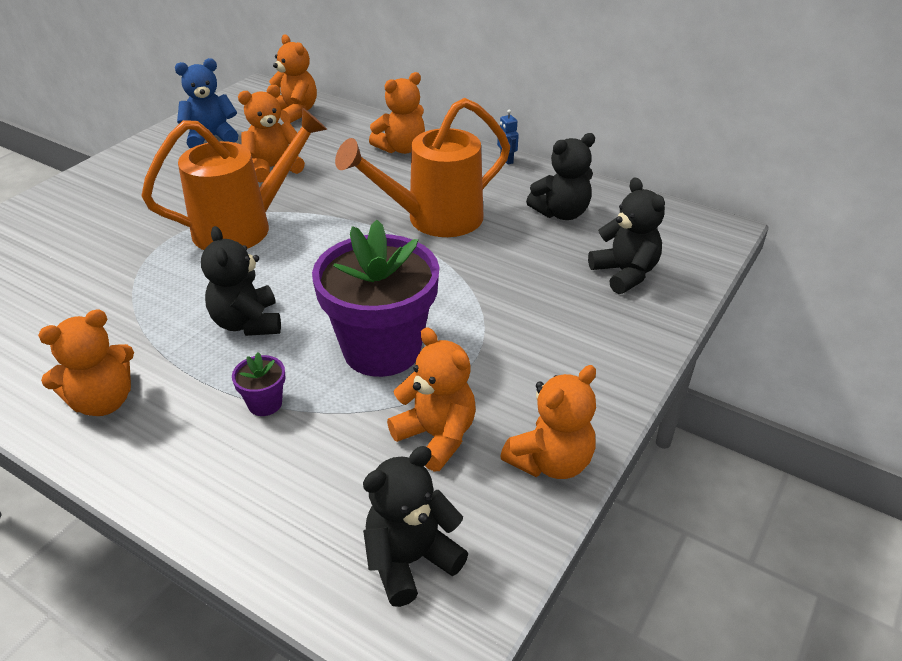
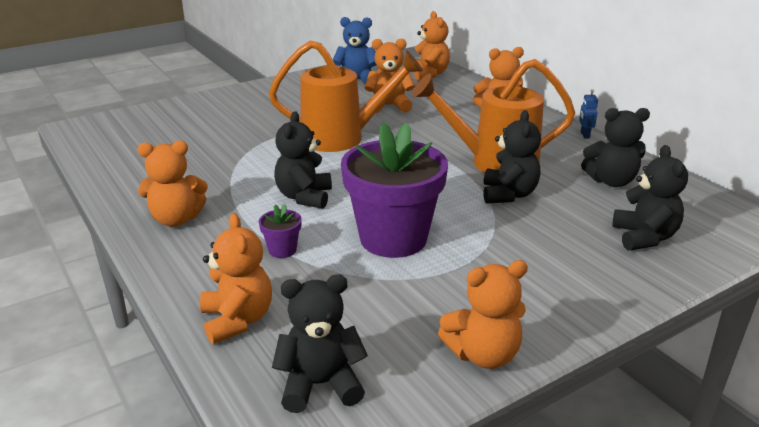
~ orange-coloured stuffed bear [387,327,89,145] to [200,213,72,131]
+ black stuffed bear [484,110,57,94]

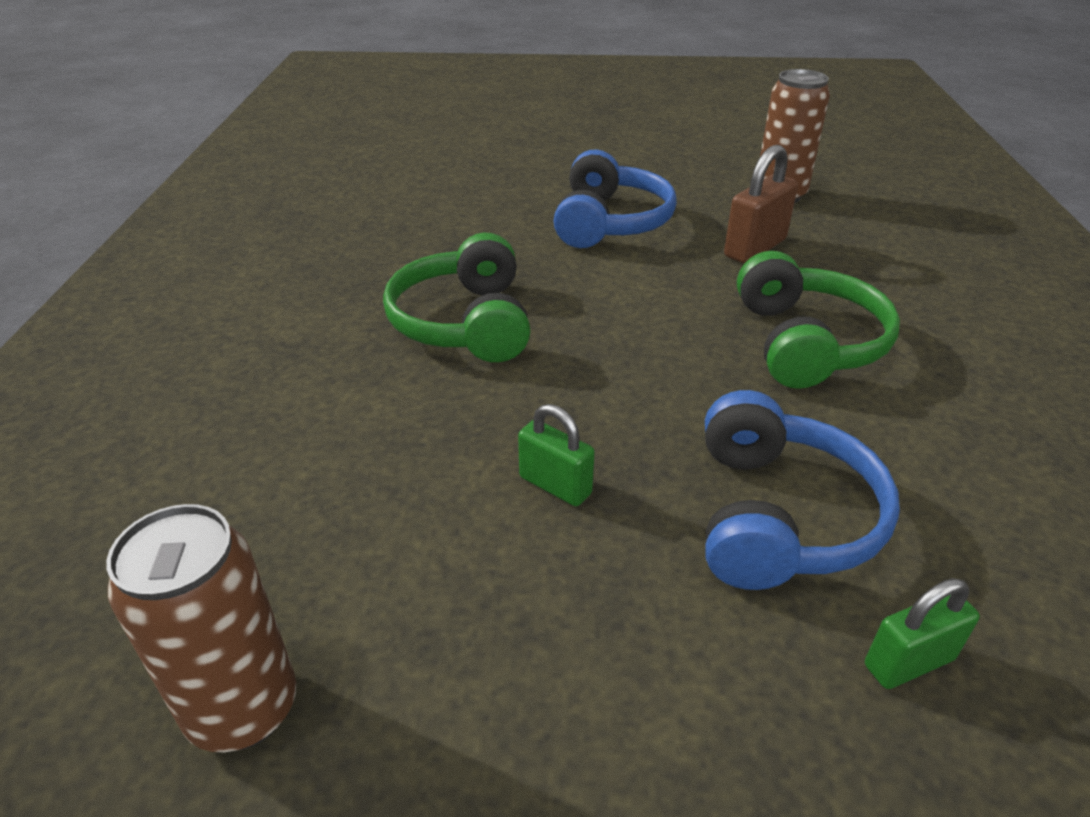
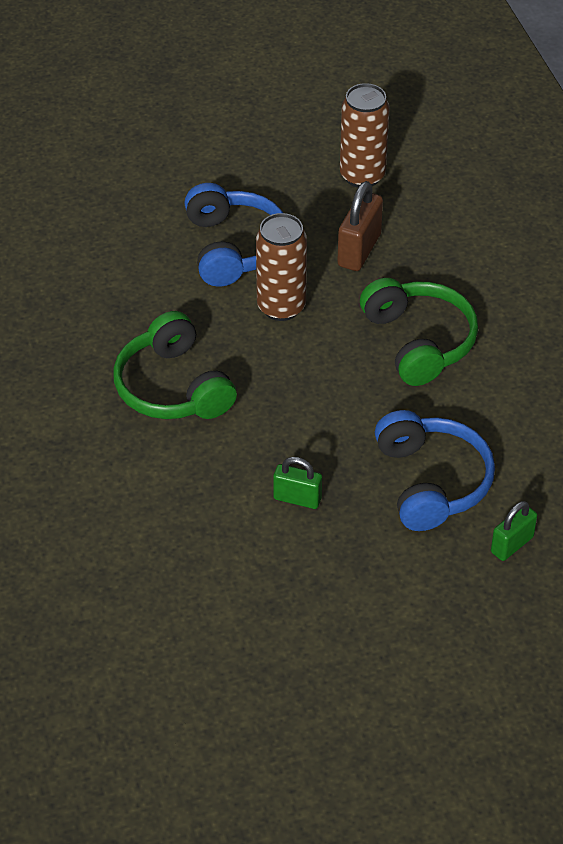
~ brown can [106,504,190,248] to [256,213,51,108]

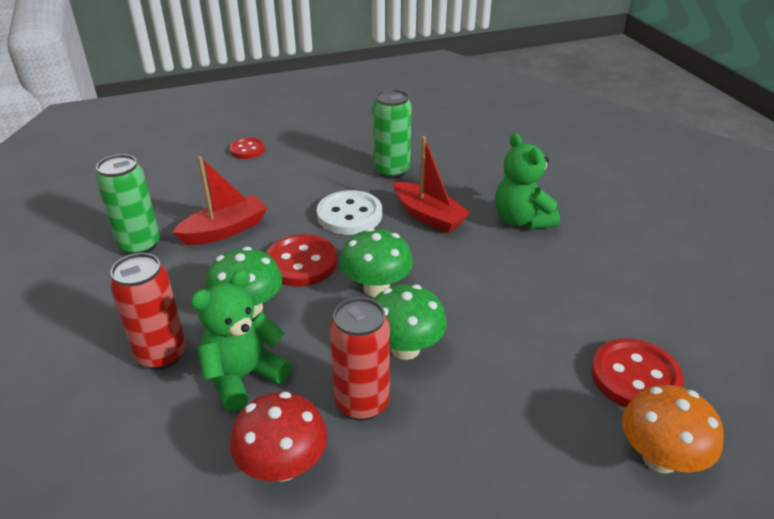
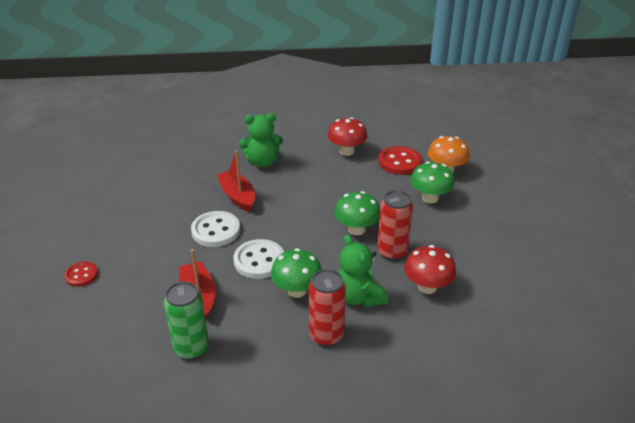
- green can [373,89,39,90]
~ crimson boat [394,136,77,98] = [217,150,38,62] 90 degrees counterclockwise
~ green fungus [340,228,73,69] to [410,161,45,42]
~ crimson button [266,234,71,53] to pure white button [234,239,50,40]
+ crimson fungus [328,117,39,39]

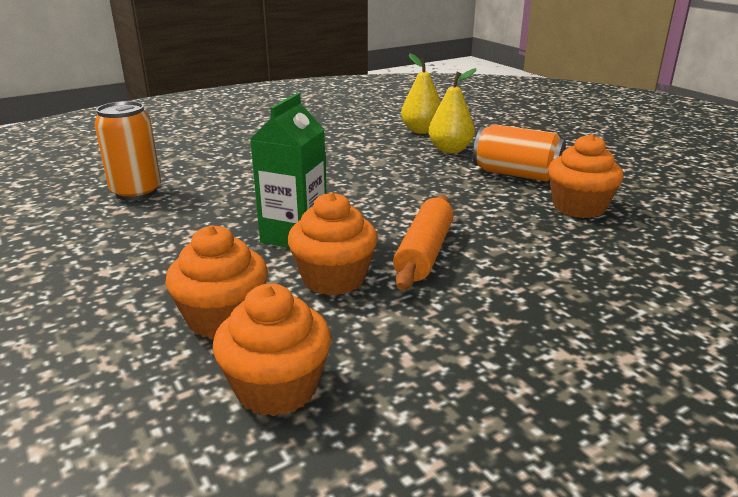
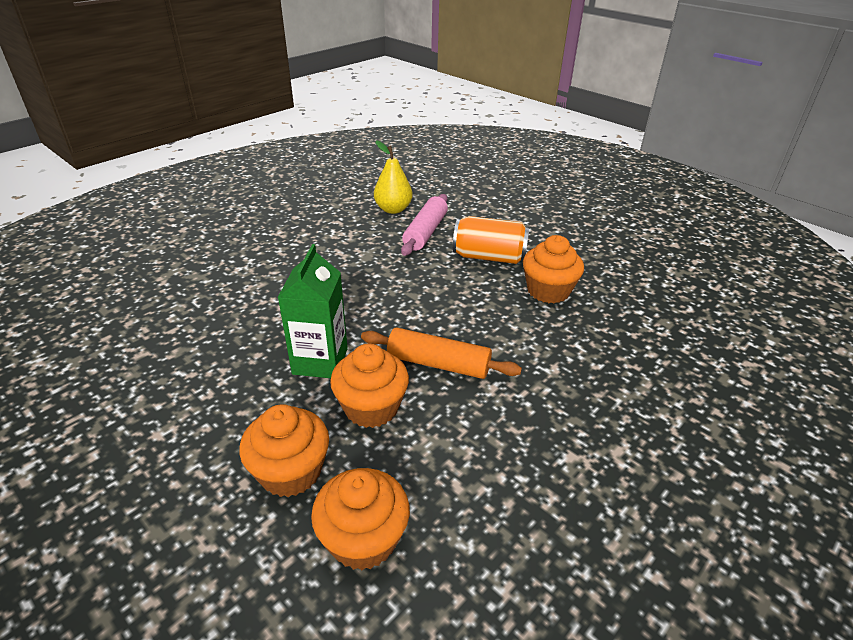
~ bright yellow pear [428,68,48,85] to rosy rolling pin [401,194,47,62]
- orange-coloured can [94,101,67,100]
~ orange-coloured rolling pin [393,195,61,95] = [361,328,161,51] 75 degrees counterclockwise

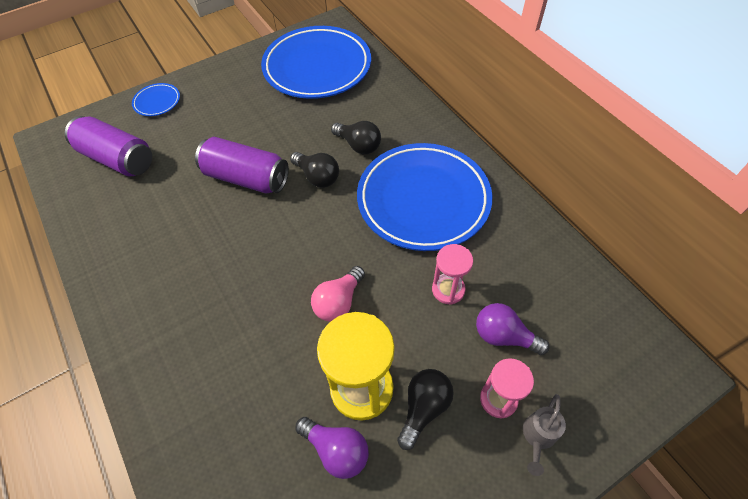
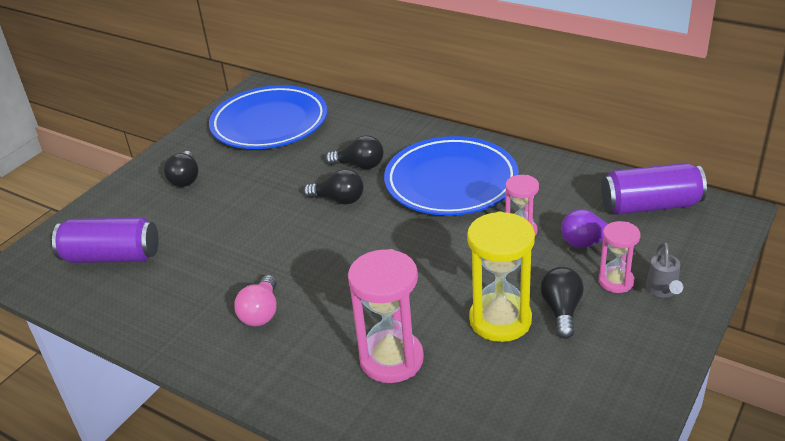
- cobalt plate [132,83,48,33]
~ violet can [195,137,94,56] to [601,163,106,52]
~ rosy bulb [311,266,54,56] to [234,275,43,51]
- violet bulb [295,417,74,62]
+ black bulb [164,151,35,36]
+ rosy sandglass [348,249,76,134]

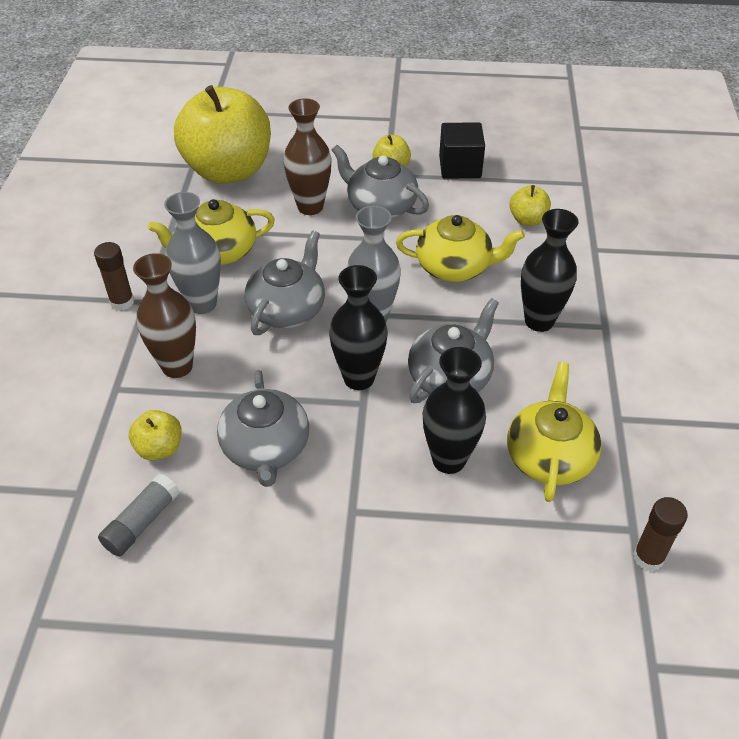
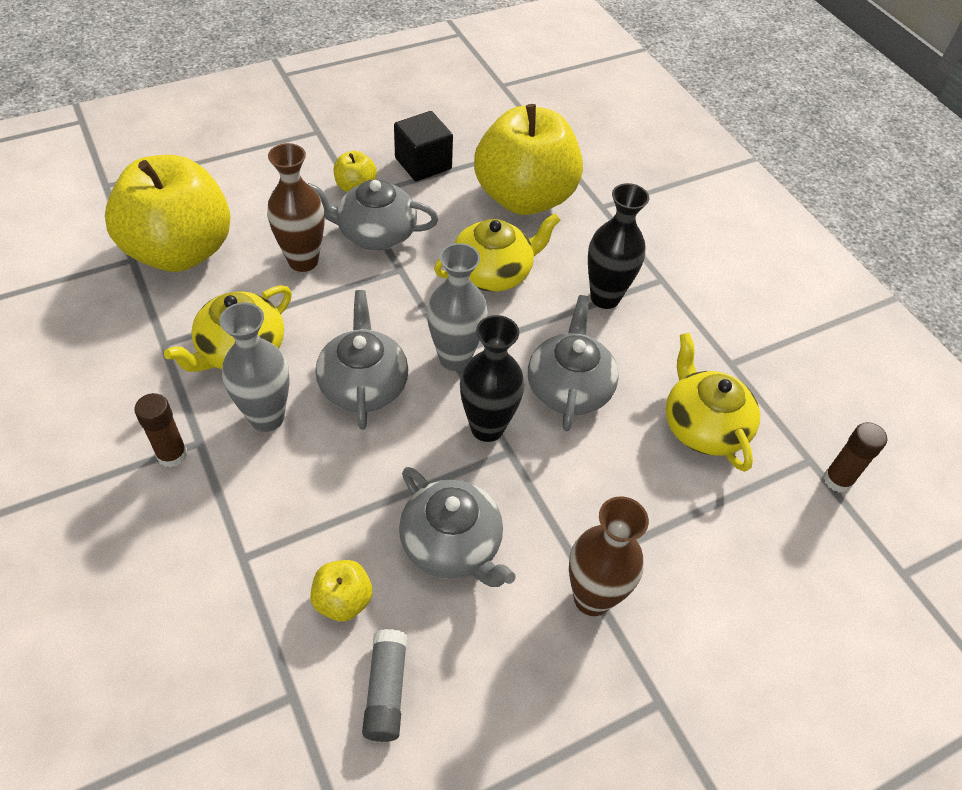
~ bright yellow toy apple [510,185,41,41] = [474,104,109,111] x2.46
~ brown vase [133,253,63,125] to [569,496,80,120]
- black vase [423,347,63,127]

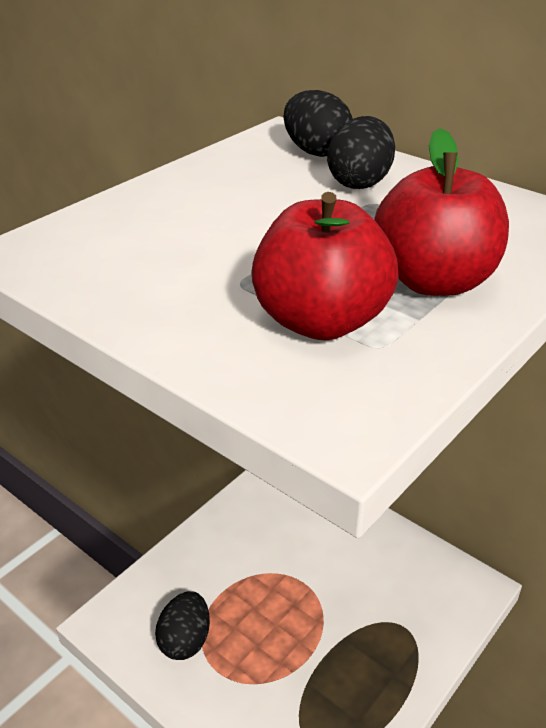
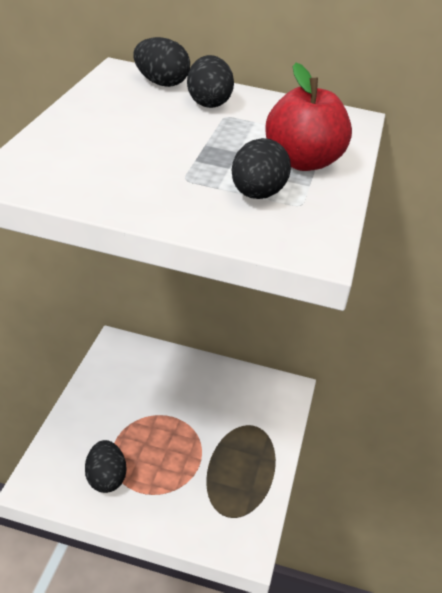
~ crimson toy apple [251,192,148,148] to black egg shape [232,138,59,61]

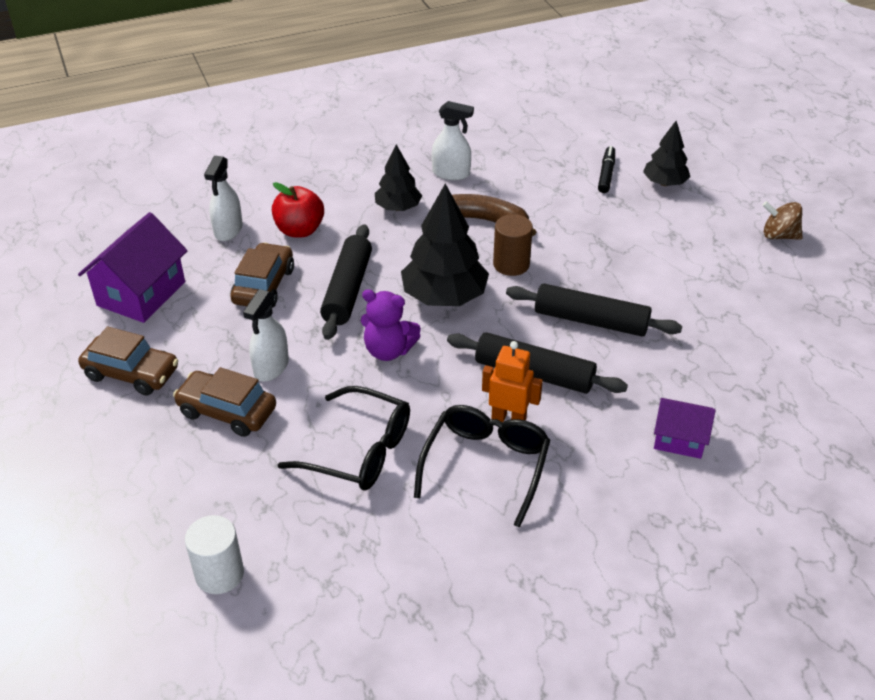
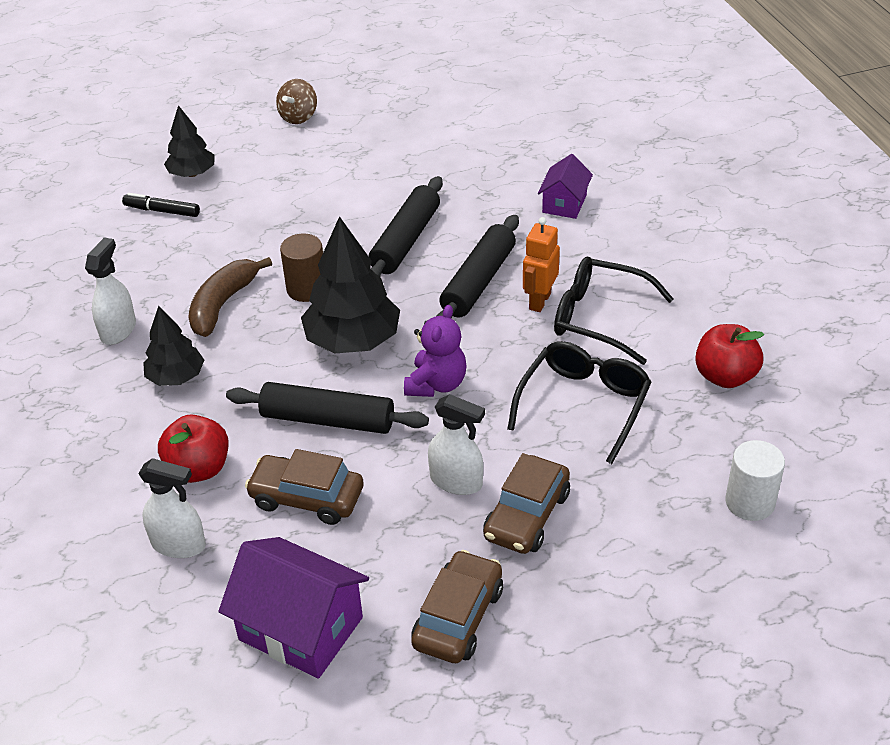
+ crimson toy apple [695,324,69,64]

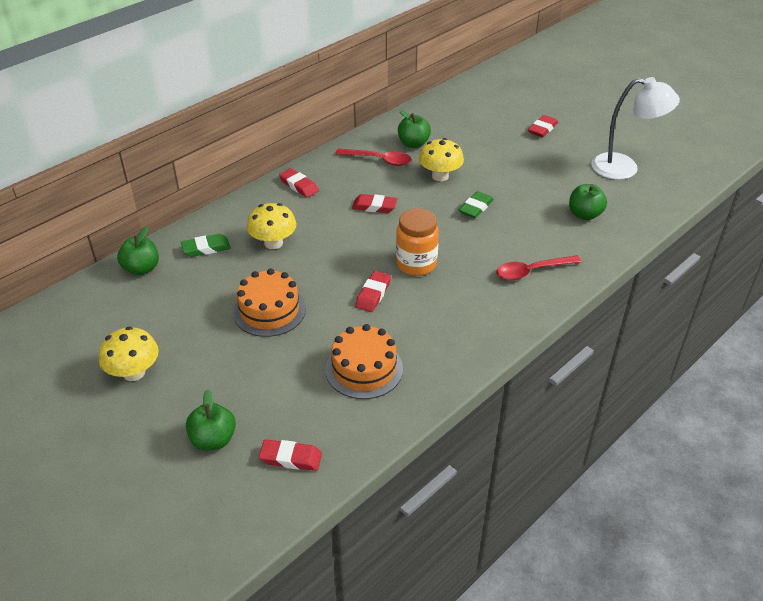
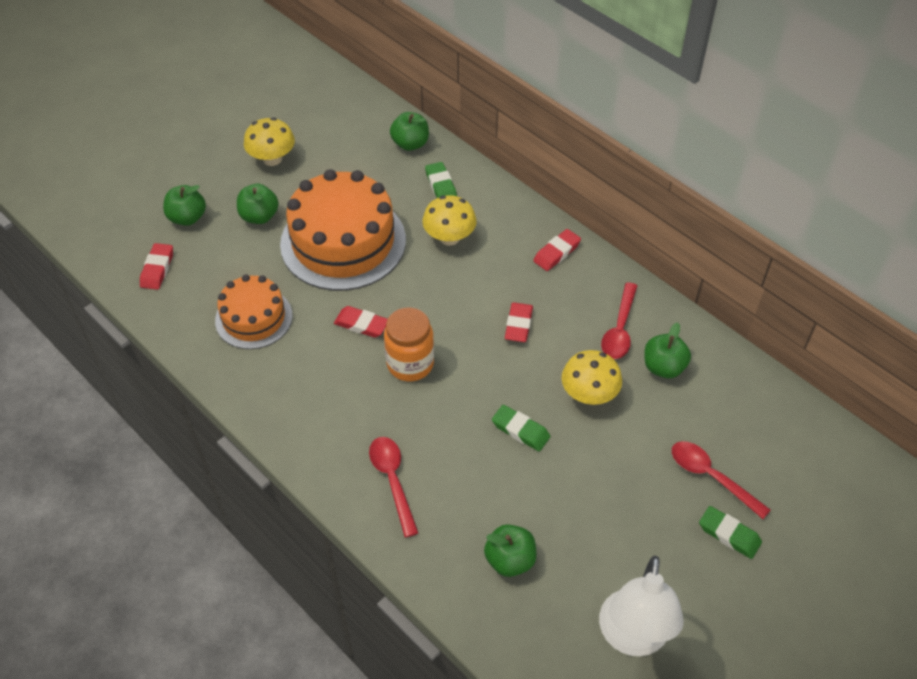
~ crimson pencil eraser [528,115,30,22] to green pencil eraser [699,506,63,53]
~ orange-coloured layer cake [233,268,73,69] = [280,169,126,122] x1.72
+ green toy apple [237,184,42,40]
+ crimson spoon [672,441,99,78]

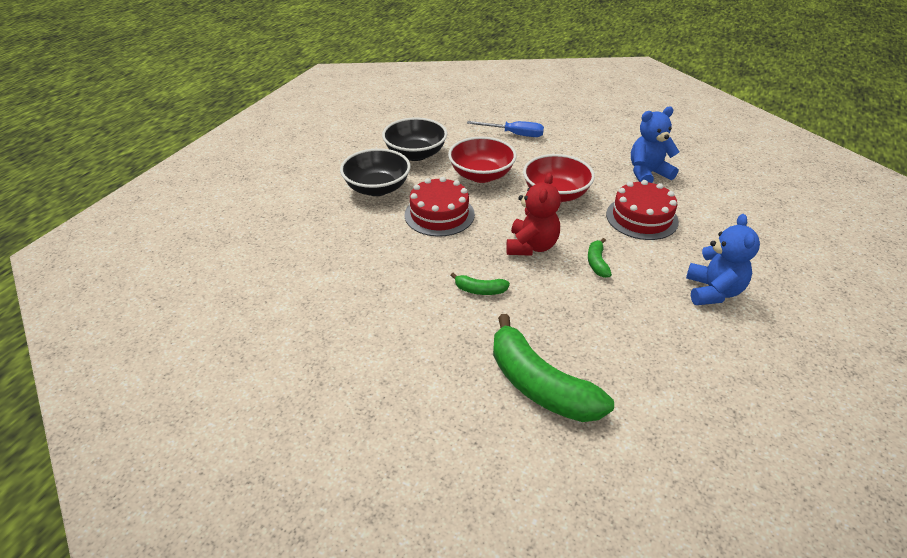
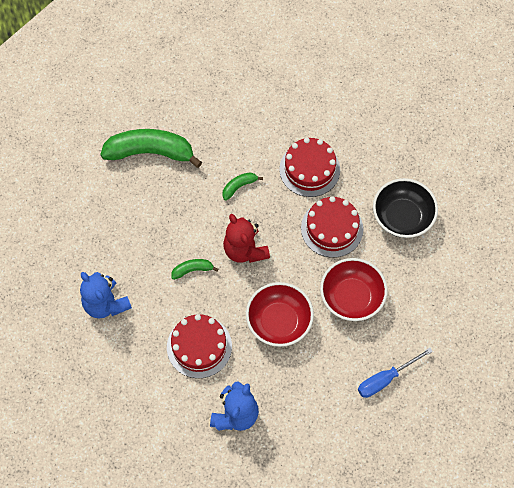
- black bowl [382,117,65,44]
~ green banana [588,238,24,40] = [172,259,46,21] 60 degrees counterclockwise
+ crimson layer cake [279,138,61,59]

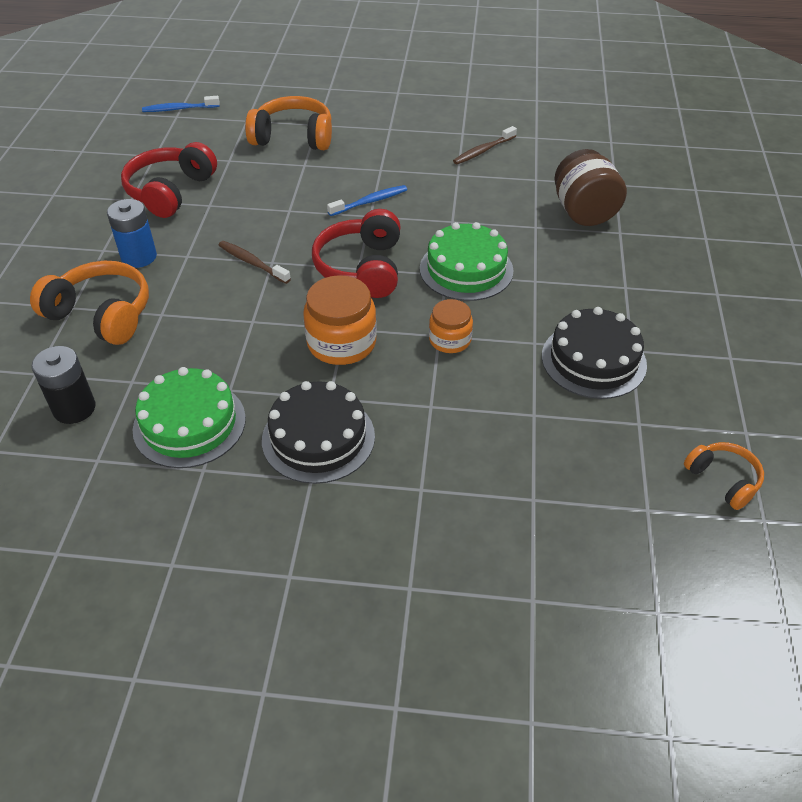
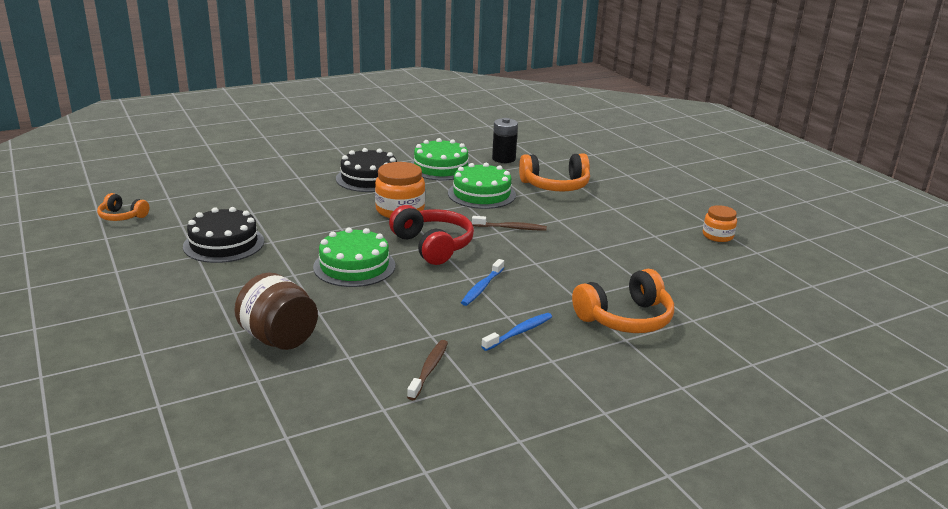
~ cobalt dental brush [142,96,78,16] to [481,313,71,38]
- crimson headphones [121,142,96,76]
- cobalt AA battery [107,199,50,69]
~ orange-coloured jar [429,299,44,54] to [703,205,34,37]
+ green layer cake [448,163,68,46]

